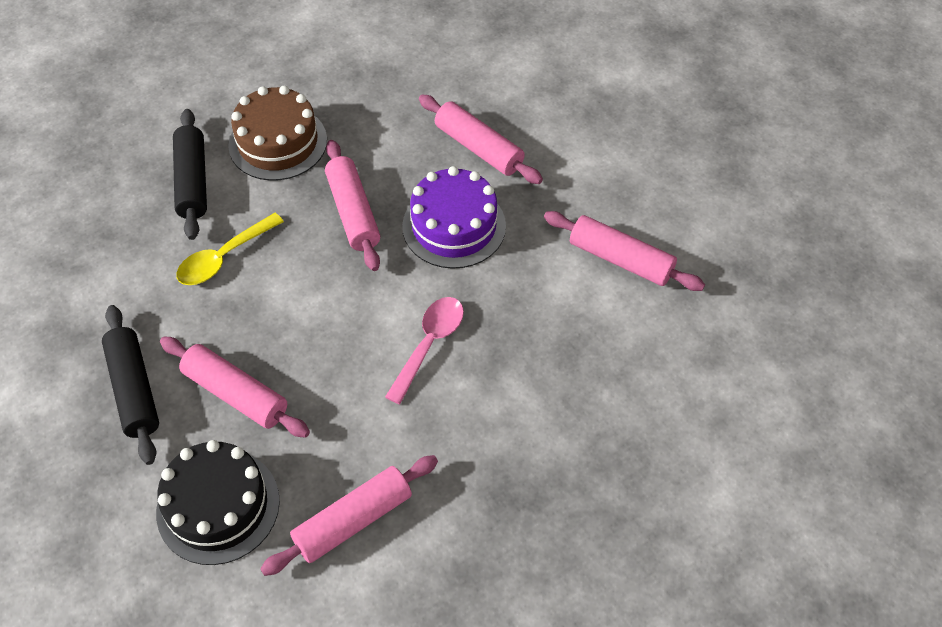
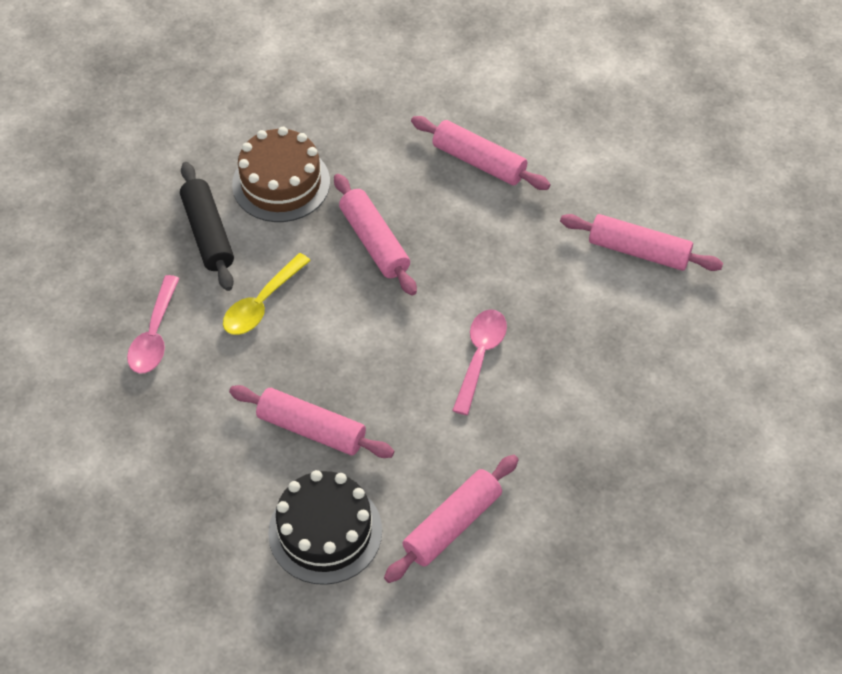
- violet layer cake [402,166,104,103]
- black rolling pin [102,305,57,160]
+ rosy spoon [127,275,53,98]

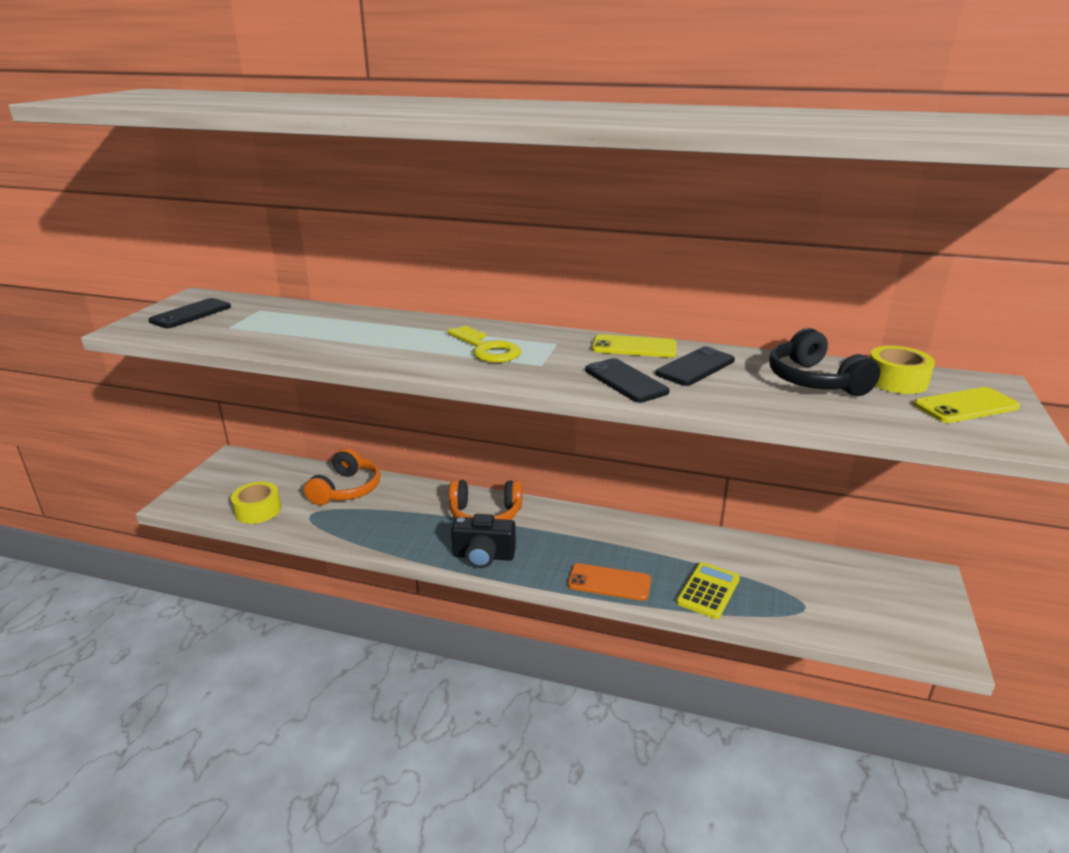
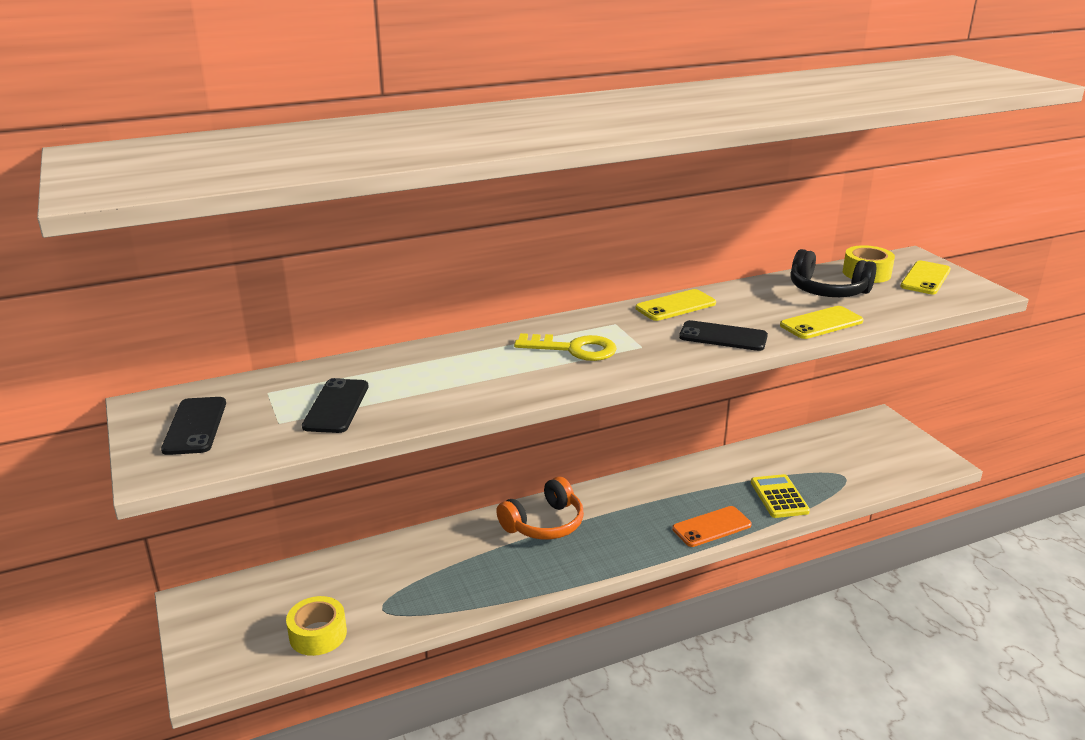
~ black mobile phone [655,346,80,40] to [302,378,66,55]
- orange-coloured headphones [304,448,76,57]
- black photo camera [451,514,65,54]
+ bright yellow mobile phone [780,306,84,33]

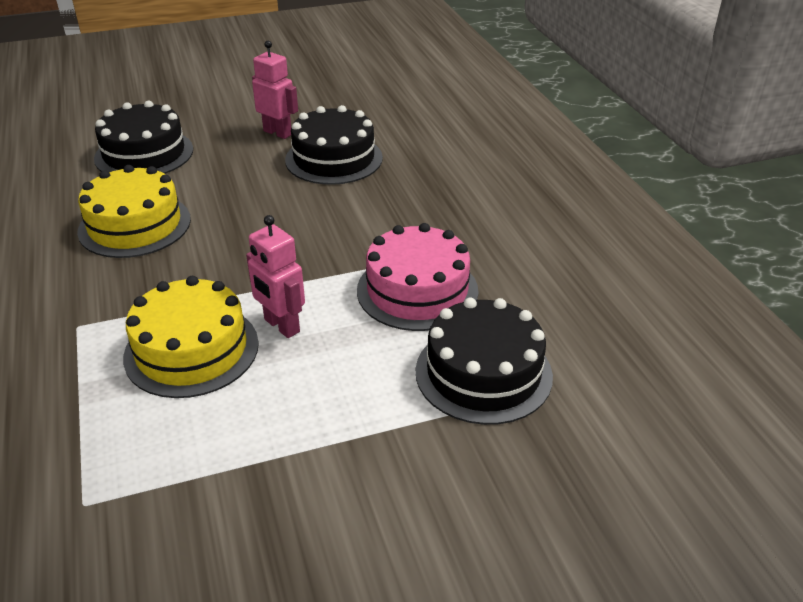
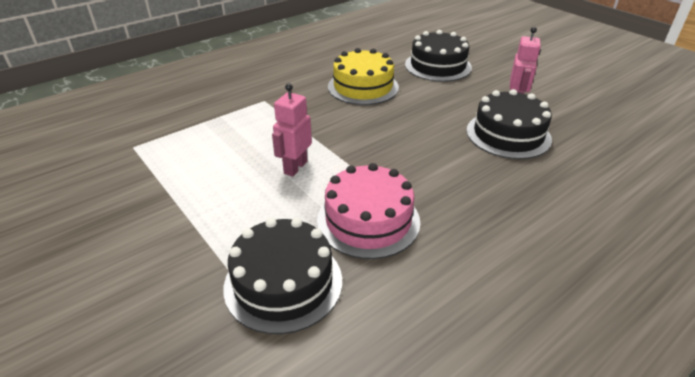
- bright yellow layer cake [123,276,136,122]

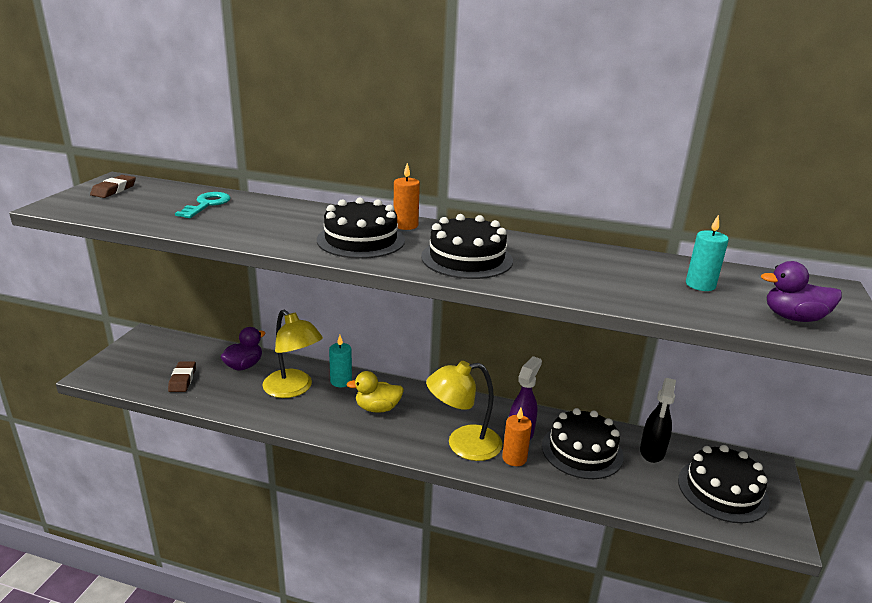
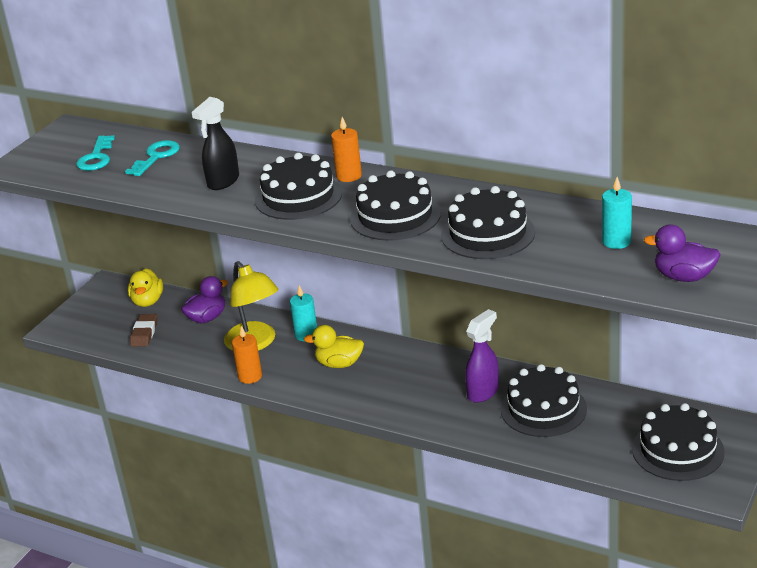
- brown pencil eraser [90,175,46,23]
- bright yellow desk lamp [426,361,77,100]
~ black sprayer [640,378,36,85] to [192,97,47,93]
~ orange-coloured candle [502,408,30,58] to [232,326,30,58]
+ turquoise door key [76,135,39,36]
+ black layer cake [441,186,94,73]
+ bright yellow rubber duck [128,268,35,39]

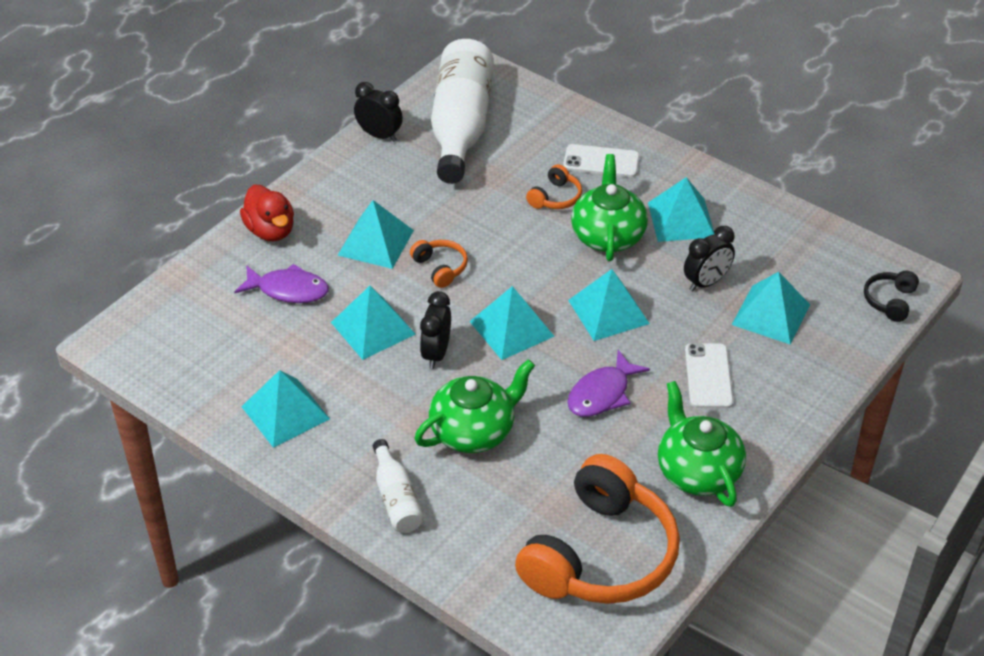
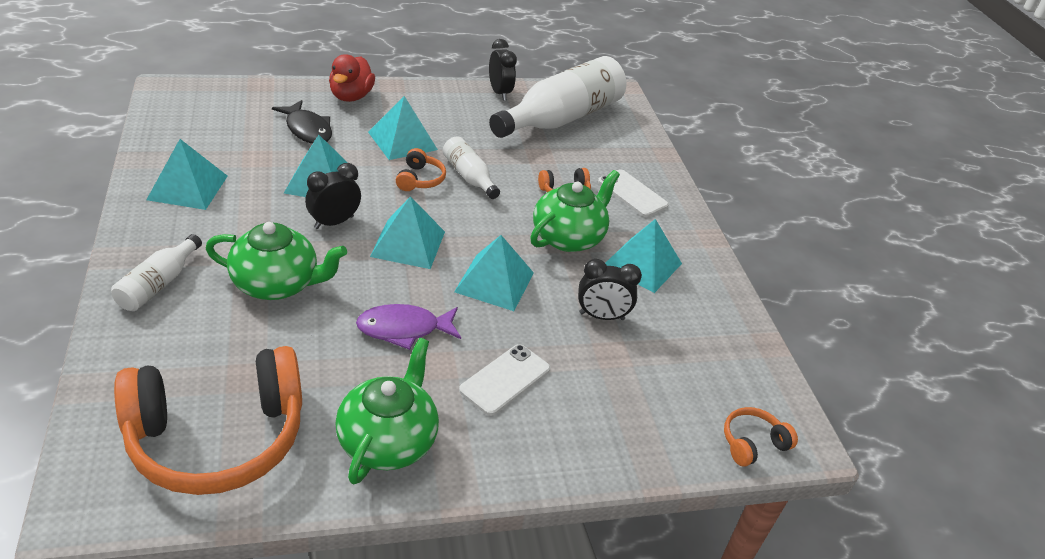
~ violet fish figure [235,264,94,39] to black fish figure [272,100,60,44]
~ black headphones [864,271,55,51] to orange-coloured headphones [724,407,74,60]
- turquoise solid pyramid [732,272,78,72]
+ pure white drink bottle [443,136,57,63]

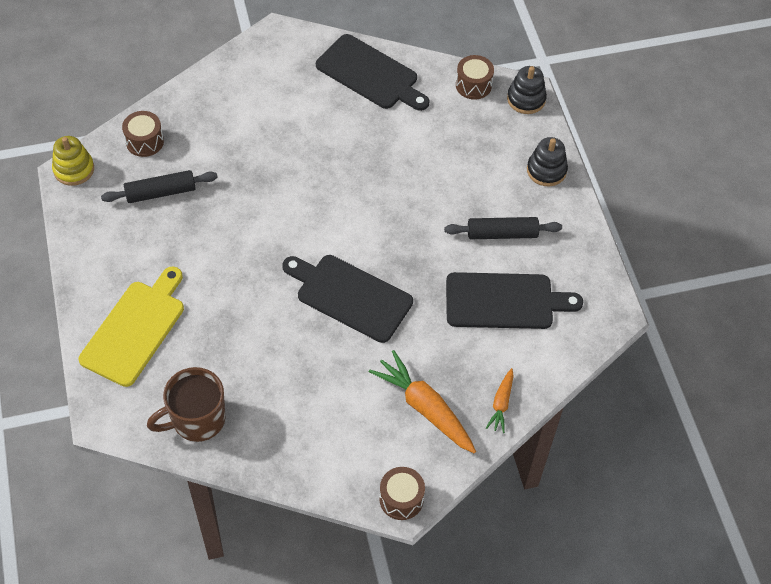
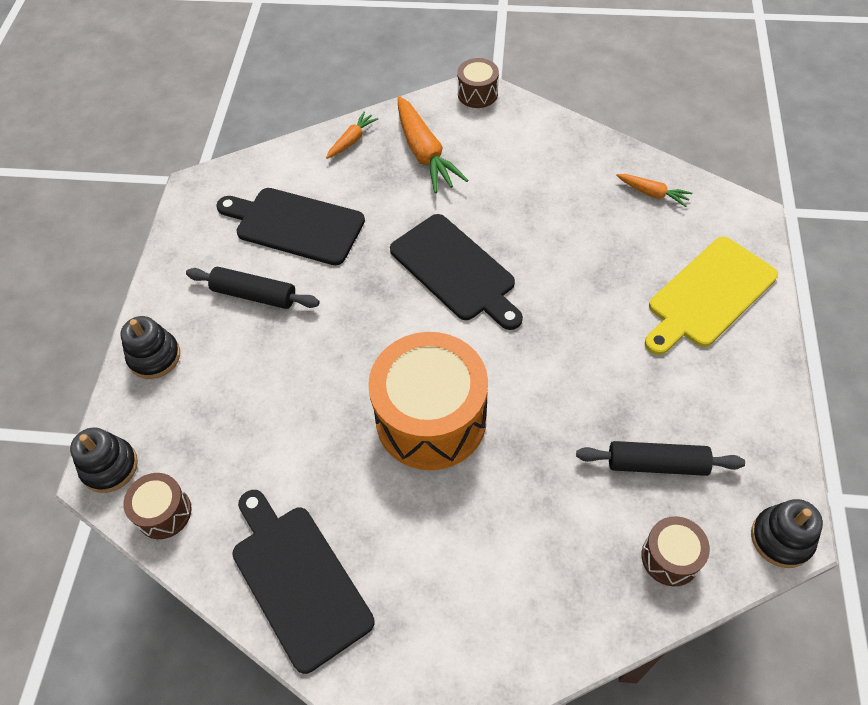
~ bright yellow ring stacker [52,136,42,50] to black ring stacker [751,499,72,69]
~ brown coffee mug [147,367,78,75] to orange-coloured toy carrot [616,174,76,33]
+ orange-coloured snare drum [368,332,120,138]

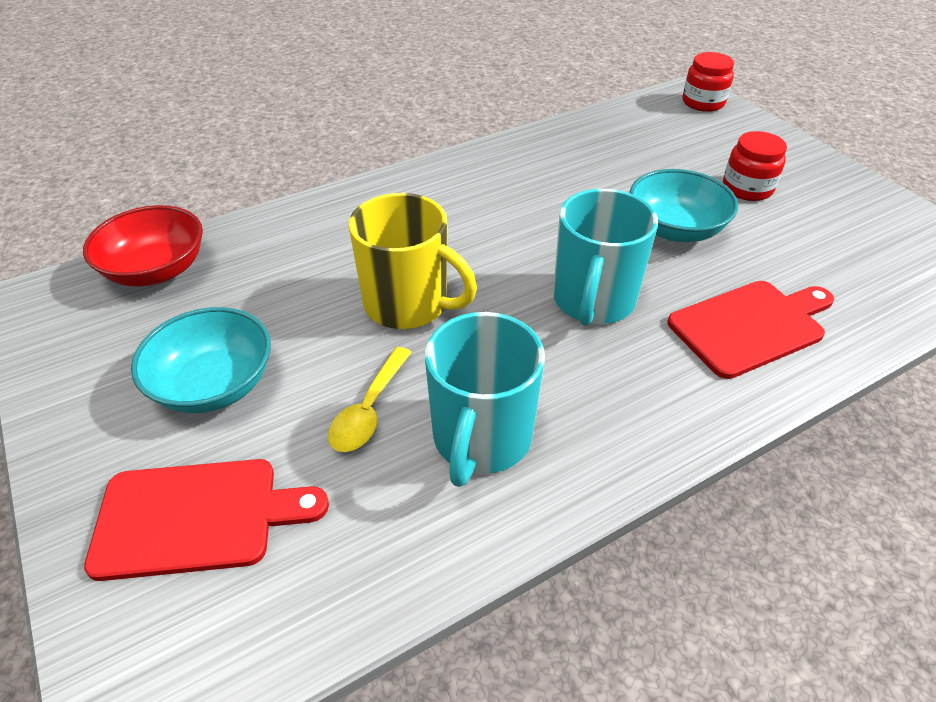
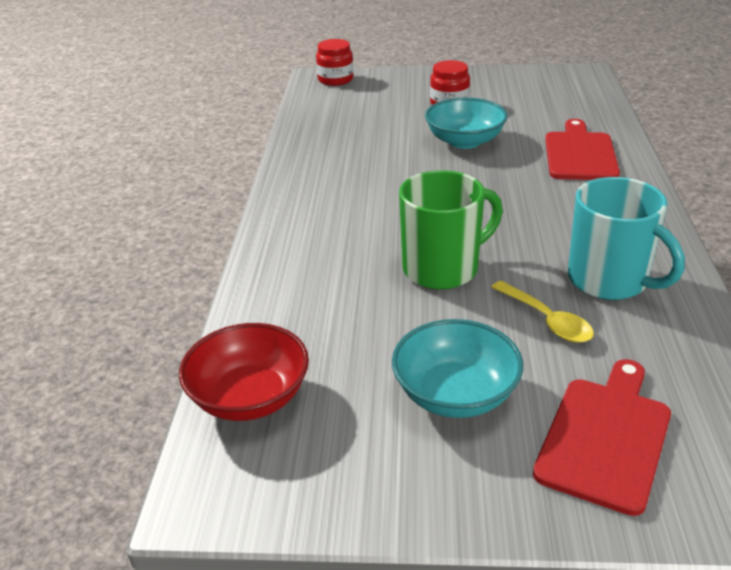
- turquoise coffee mug [553,189,105,137]
~ bright yellow coffee mug [349,193,128,136] to green coffee mug [399,170,104,119]

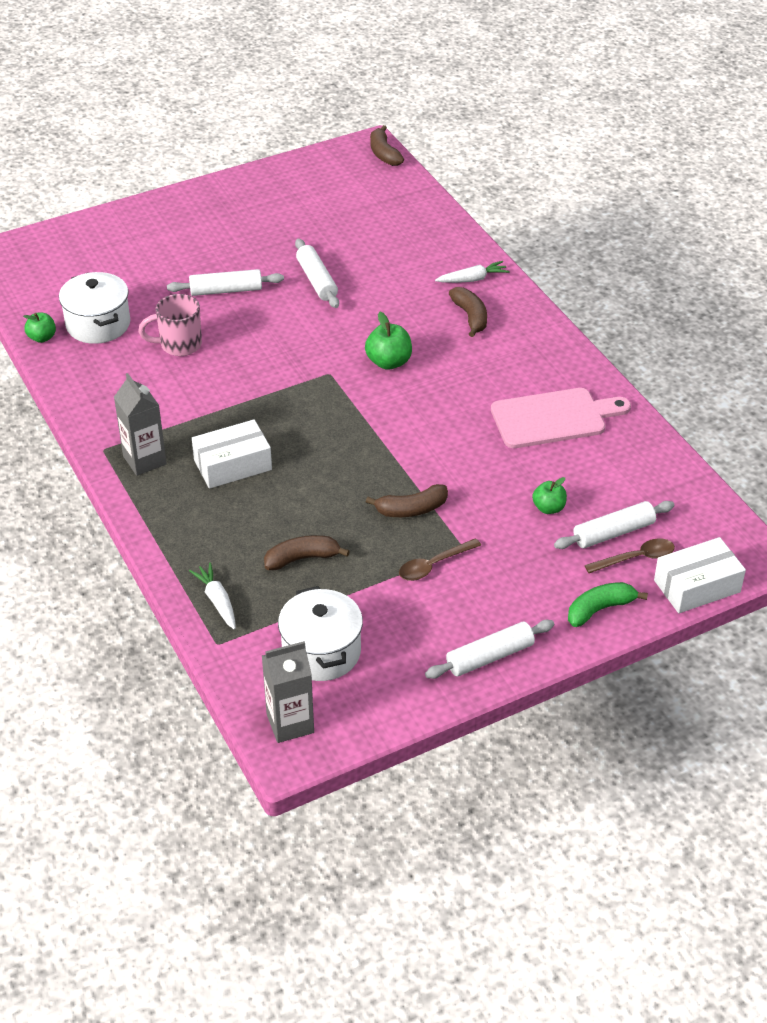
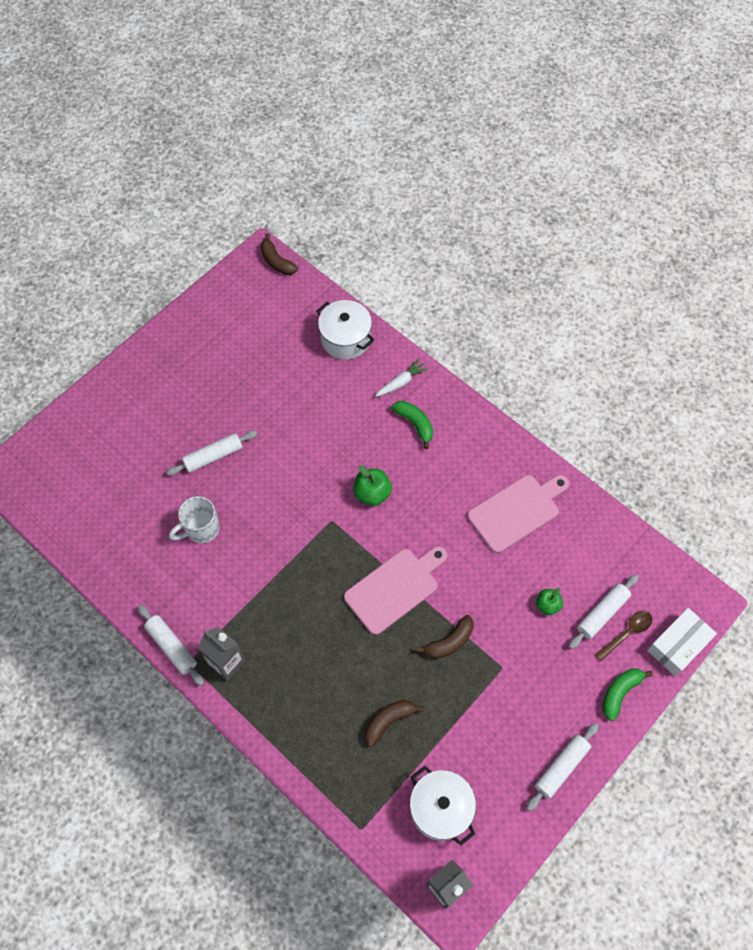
~ pure white rolling pin [295,239,44,69] to [138,605,66,81]
~ pure white cooking pot [59,272,71,72] to [317,300,57,60]
~ brown banana [449,287,38,50] to green banana [392,401,41,48]
~ rosy coffee mug [138,294,64,62] to pure white coffee mug [169,496,51,47]
- green toy apple [23,313,33,30]
- pure white box [192,419,80,70]
- brown spoon [399,538,82,43]
- pure white toy carrot [189,562,47,67]
+ rosy bread board [344,546,104,89]

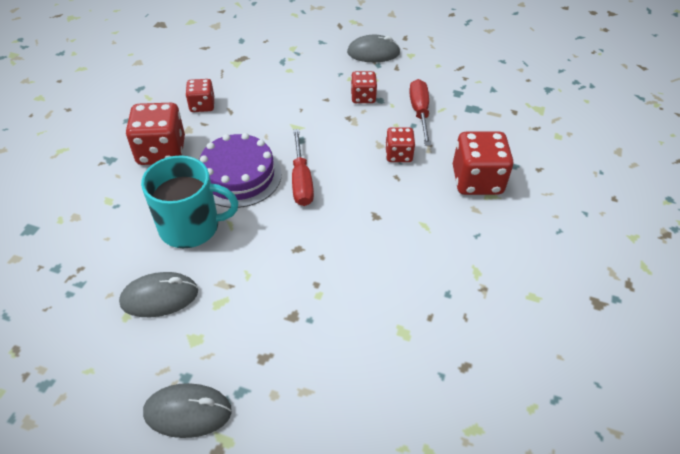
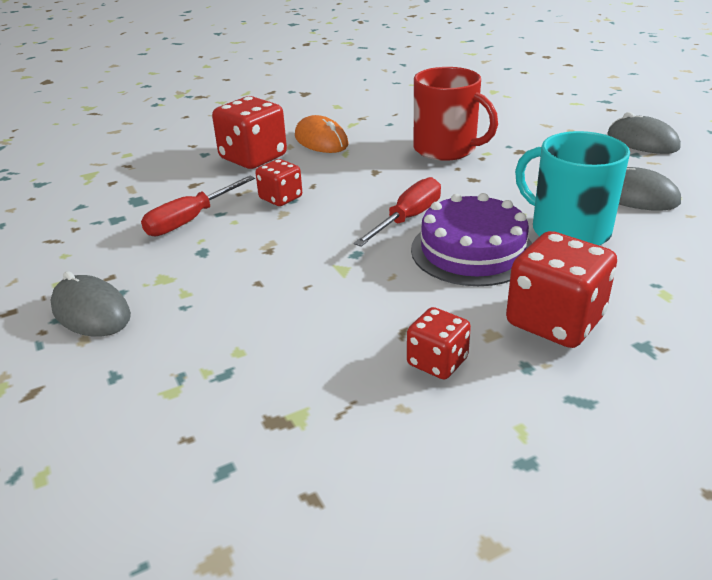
- crimson game die [351,71,26,32]
+ crimson coffee mug [414,67,84,94]
+ orange-coloured PC mouse [295,115,53,38]

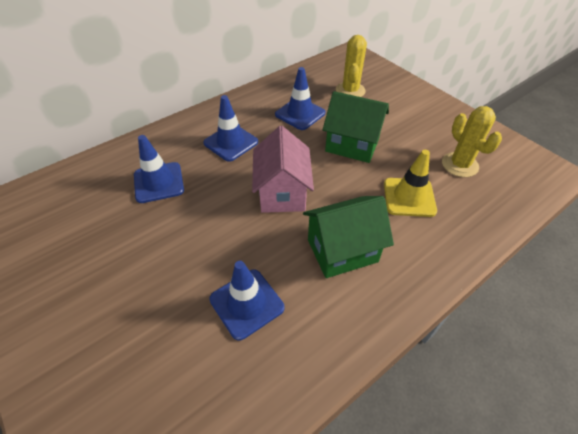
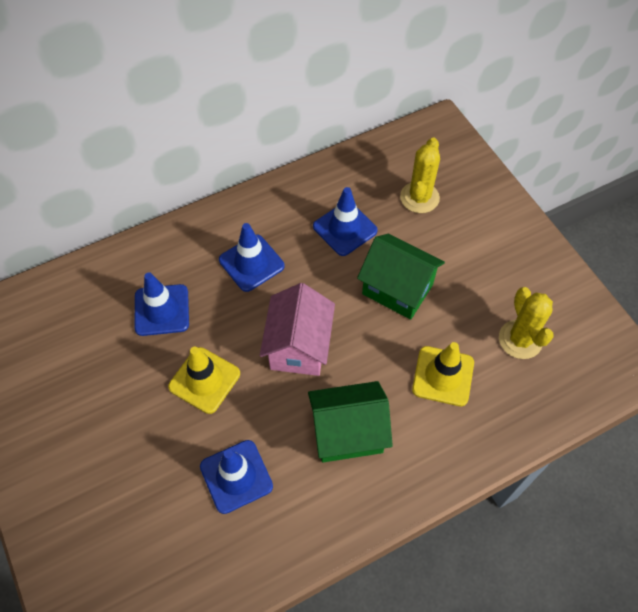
+ bright yellow road cone [168,347,72,67]

